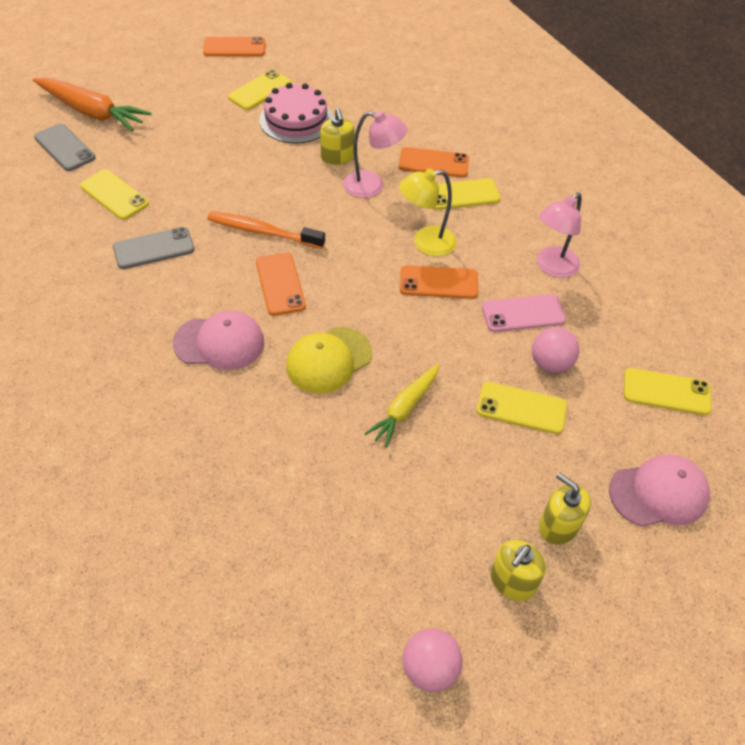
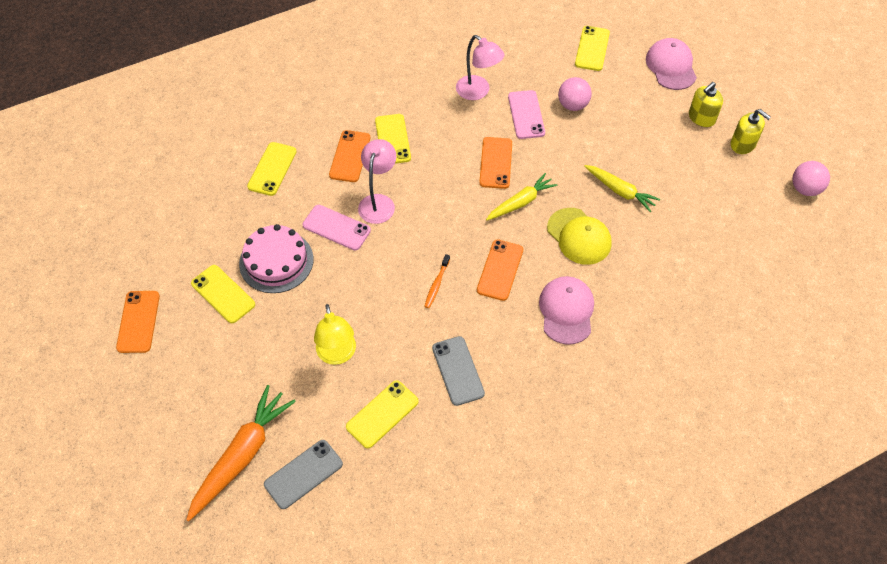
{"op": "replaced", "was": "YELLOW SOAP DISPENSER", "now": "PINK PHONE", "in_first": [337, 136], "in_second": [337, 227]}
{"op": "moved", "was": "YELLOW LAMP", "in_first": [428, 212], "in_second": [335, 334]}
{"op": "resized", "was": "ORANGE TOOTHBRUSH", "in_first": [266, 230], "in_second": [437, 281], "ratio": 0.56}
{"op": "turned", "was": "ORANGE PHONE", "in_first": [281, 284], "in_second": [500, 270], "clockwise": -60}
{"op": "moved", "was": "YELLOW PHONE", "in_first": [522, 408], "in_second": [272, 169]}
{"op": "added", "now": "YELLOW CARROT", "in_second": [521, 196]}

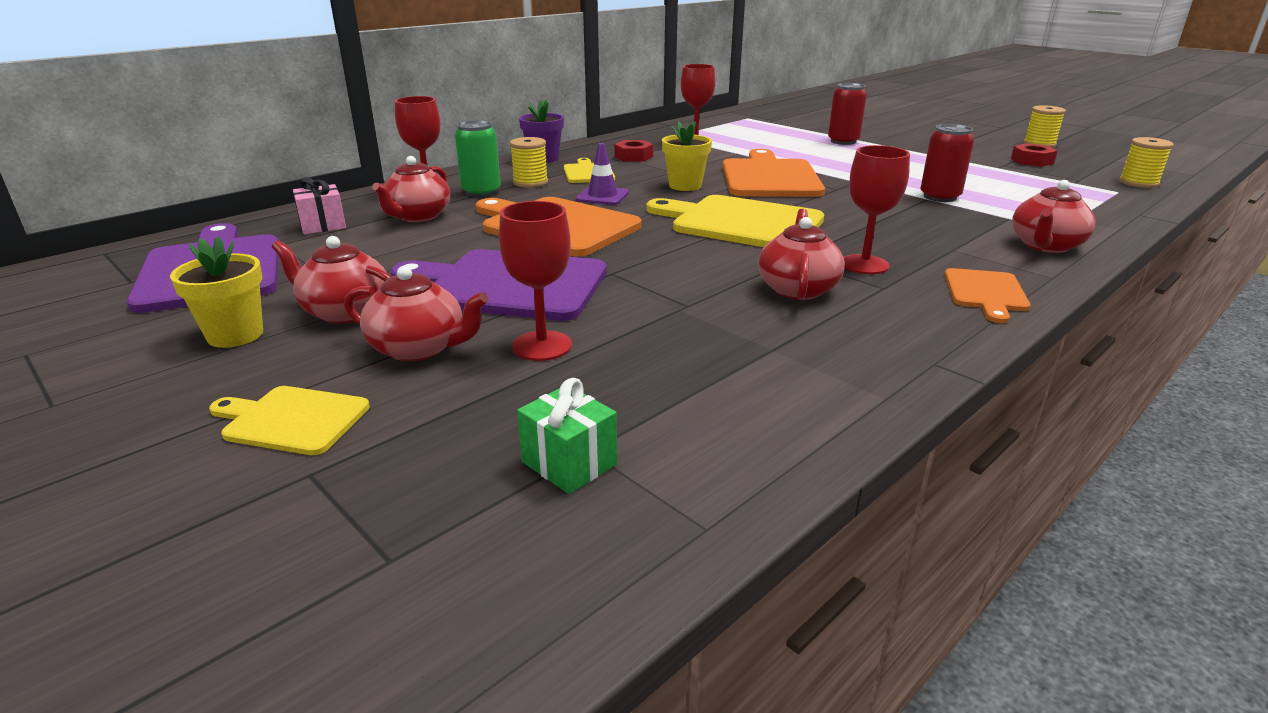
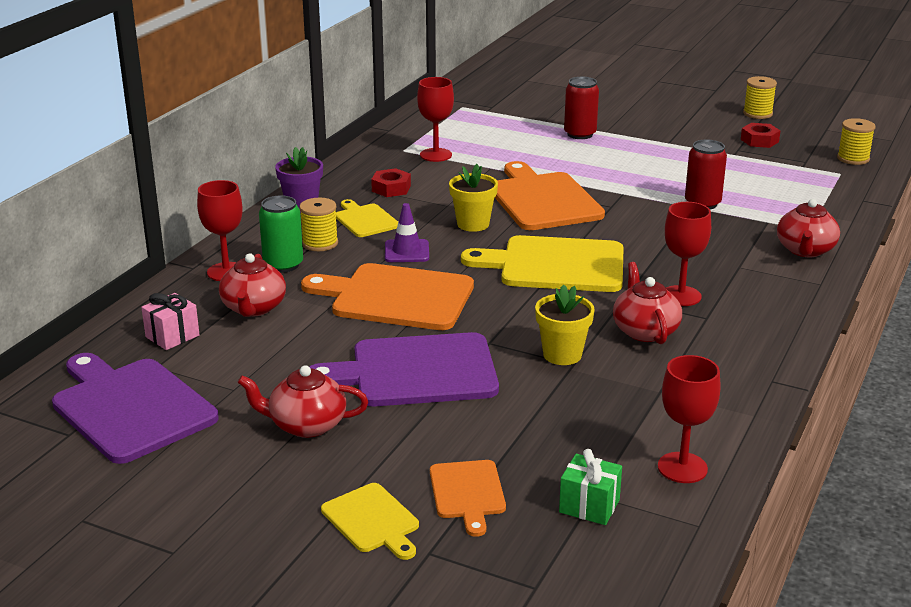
{"op": "moved", "was": "RED GOBLET", "in_first": [535, 281], "in_second": [689, 419]}
{"op": "moved", "was": "YELLOW FLOWER POT", "in_first": [216, 292], "in_second": [565, 324]}
{"op": "removed", "was": "RED TEAPOT", "in_first": [416, 313]}
{"op": "moved", "was": "ORANGE CUTTING BOARD", "in_first": [987, 295], "in_second": [468, 498]}
{"op": "turned", "was": "YELLOW CUTTING BOARD", "in_first": [289, 420], "in_second": [370, 521], "clockwise": -120}

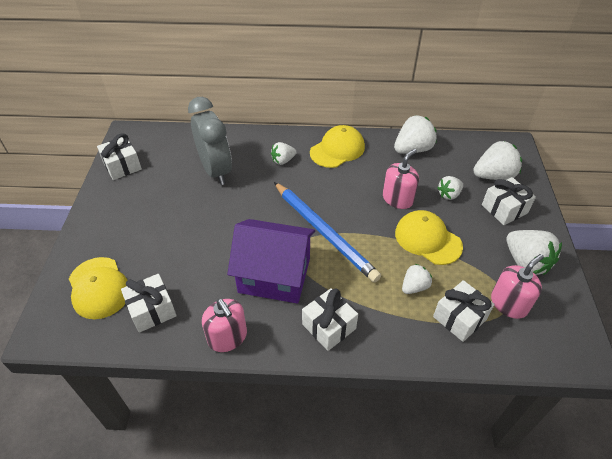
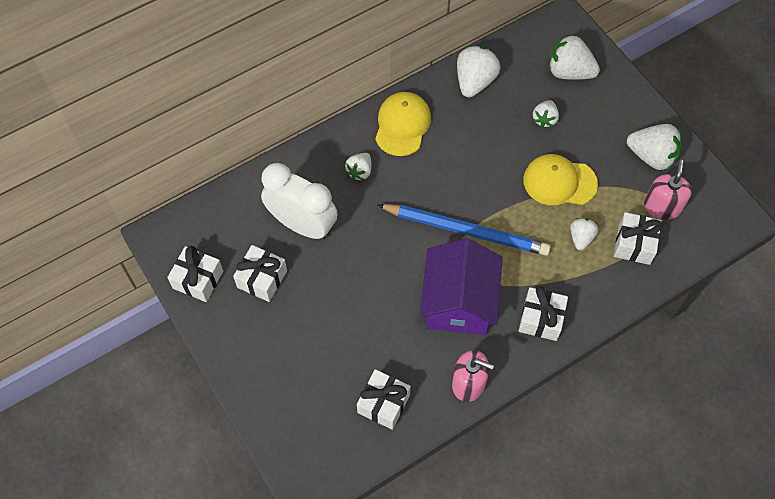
{"op": "recoloured", "was": "GREY CLOCK", "now": "WHITE CLOCK", "in_first": [210, 141], "in_second": [299, 201]}
{"op": "turned", "was": "WHITE STRAWBERRY", "in_first": [497, 160], "in_second": [574, 57], "clockwise": -105}
{"op": "removed", "was": "PINK SOAP DISPENSER", "in_first": [401, 179]}
{"op": "moved", "was": "WHITE GIFT", "in_first": [509, 201], "in_second": [260, 273]}
{"op": "turned", "was": "PURPLE HOUSE", "in_first": [271, 261], "in_second": [461, 286], "clockwise": -60}
{"op": "removed", "was": "YELLOW CAP", "in_first": [98, 288]}

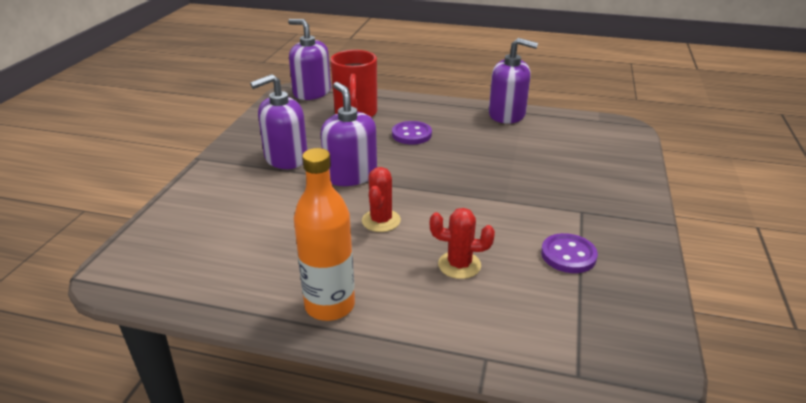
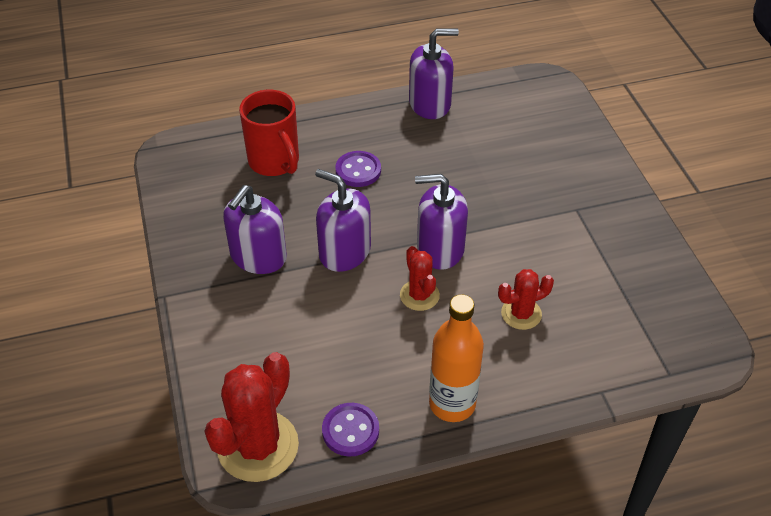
{"op": "moved", "was": "PURPLE SOAP DISPENSER", "in_first": [309, 59], "in_second": [441, 222]}
{"op": "moved", "was": "PURPLE BUTTON", "in_first": [569, 253], "in_second": [350, 430]}
{"op": "added", "now": "RED CACTUS", "in_second": [251, 417]}

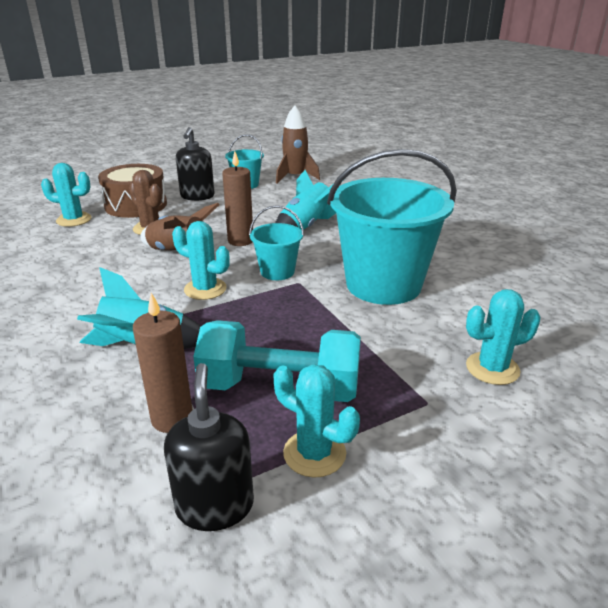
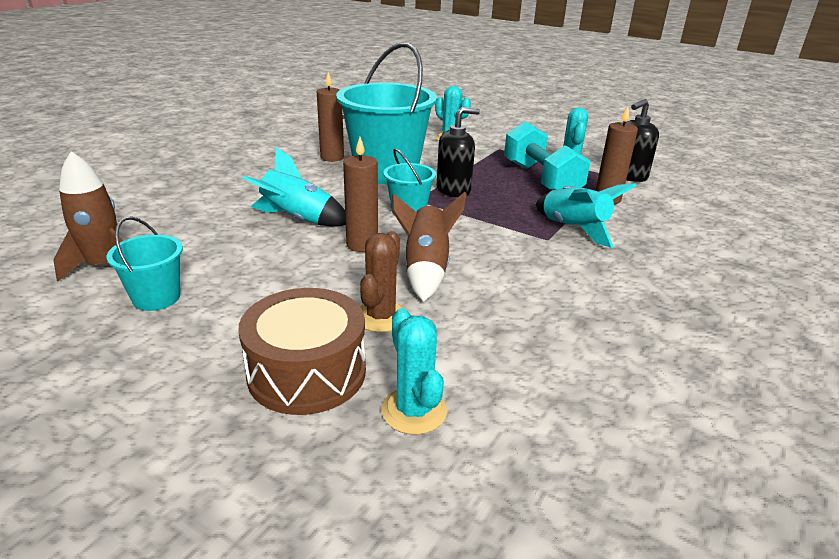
{"op": "moved", "was": "BLACK SOAP DISPENSER", "in_first": [195, 164], "in_second": [458, 152]}
{"op": "removed", "was": "TURQUOISE CACTUS", "in_first": [201, 260]}
{"op": "added", "now": "BROWN CANDLE", "in_second": [330, 117]}

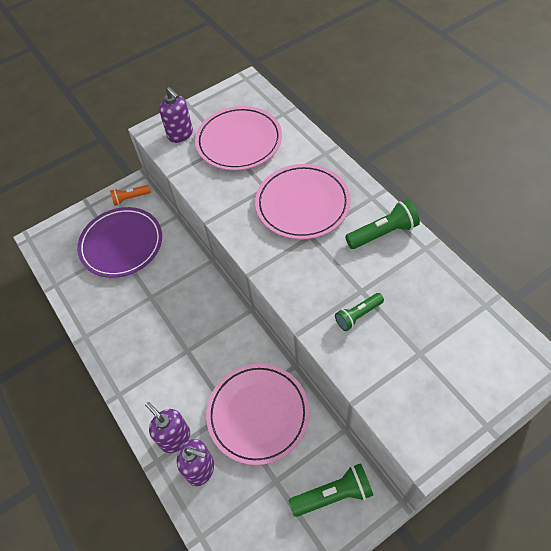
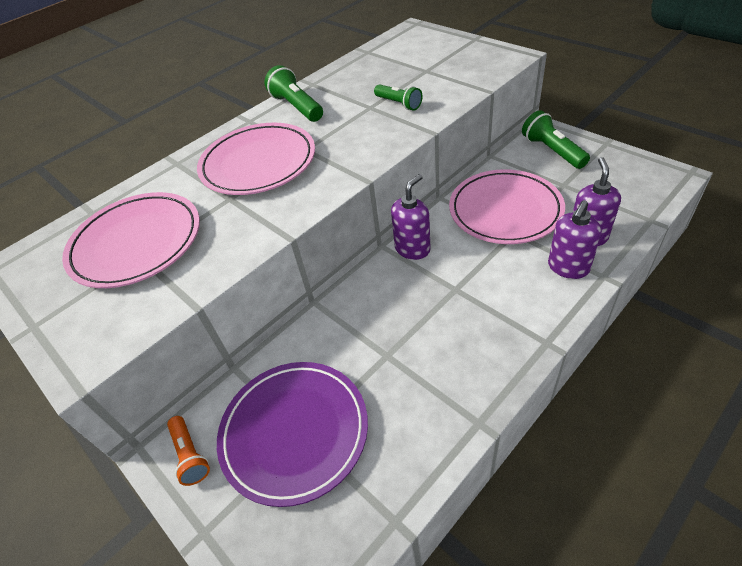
{"op": "moved", "was": "PURPLE SOAP DISPENSER", "in_first": [176, 115], "in_second": [411, 217]}

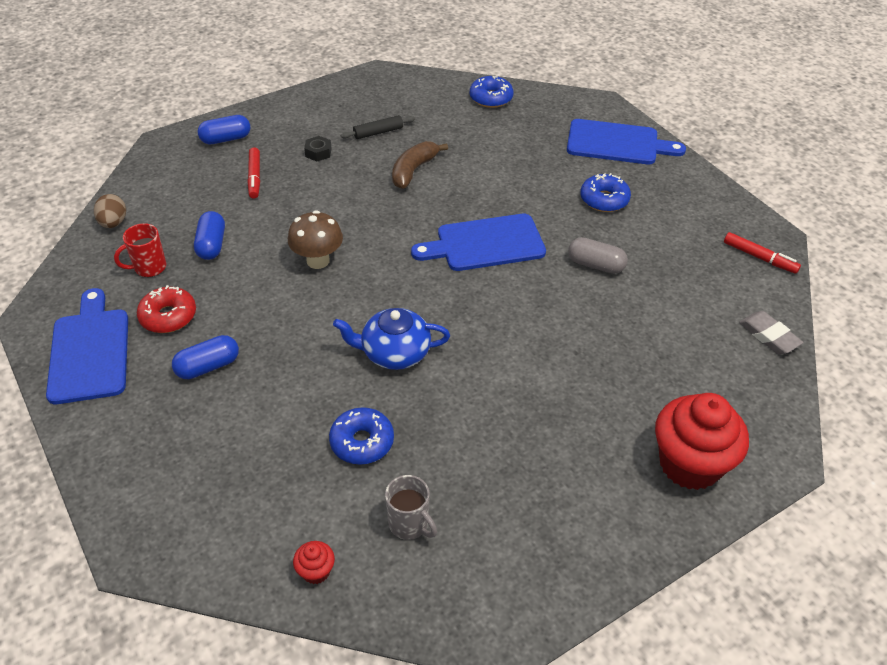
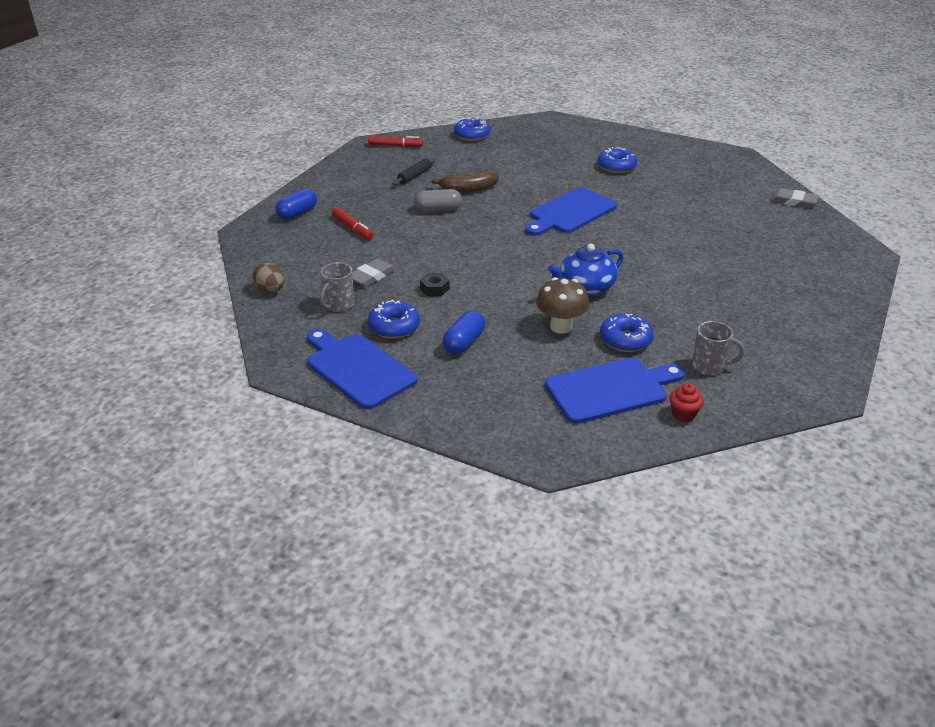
{"op": "moved", "was": "BLUE CUTTING BOARD", "in_first": [626, 141], "in_second": [615, 391]}
{"op": "moved", "was": "BLACK NUT", "in_first": [318, 148], "in_second": [435, 284]}
{"op": "turned", "was": "BROWN BANANA", "in_first": [420, 165], "in_second": [465, 181], "clockwise": -105}
{"op": "moved", "was": "BROWN MUSHROOM", "in_first": [315, 239], "in_second": [563, 305]}
{"op": "replaced", "was": "BLUE CAPSULE", "now": "GREY ERASER", "in_first": [209, 235], "in_second": [374, 273]}
{"op": "recoloured", "was": "RED MUG", "now": "GREY MUG", "in_first": [140, 250], "in_second": [337, 287]}
{"op": "moved", "was": "RED MARKER", "in_first": [762, 253], "in_second": [395, 141]}
{"op": "moved", "was": "GREY CAPSULE", "in_first": [598, 255], "in_second": [438, 200]}
{"op": "recoloured", "was": "RED DONUT", "now": "BLUE DONUT", "in_first": [166, 309], "in_second": [394, 319]}
{"op": "removed", "was": "RED CUPCAKE", "in_first": [702, 441]}

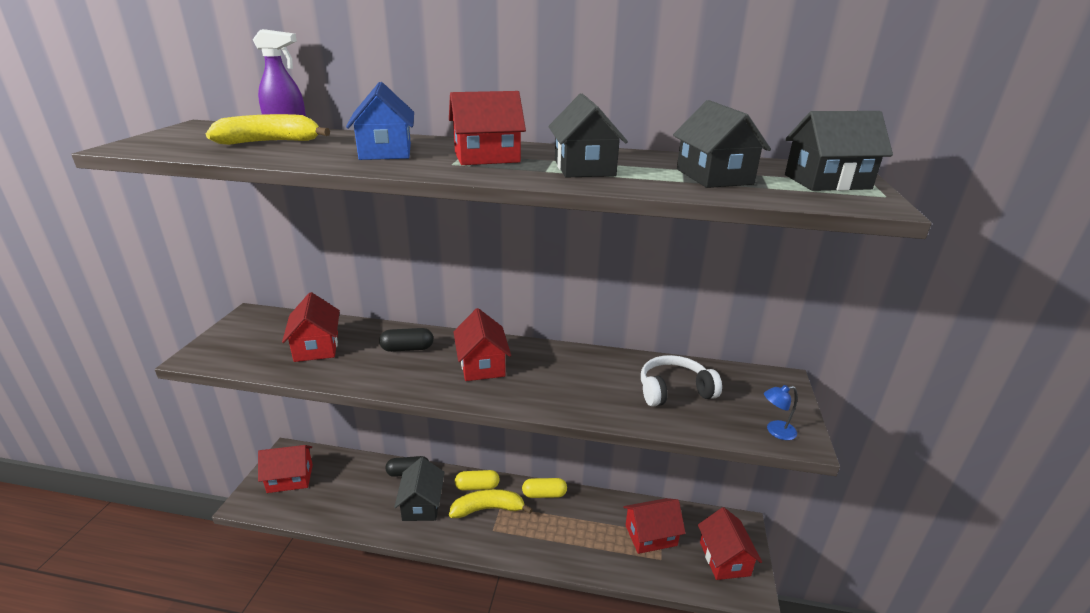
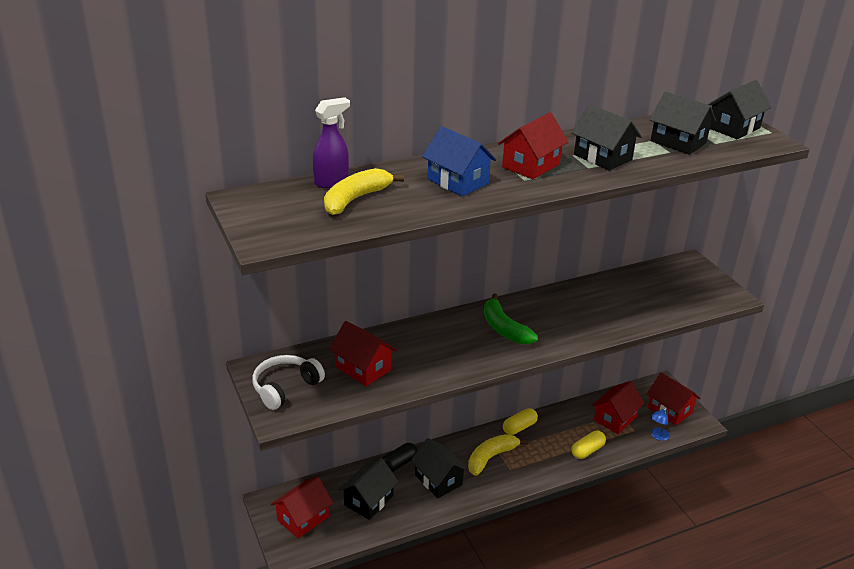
{"op": "replaced", "was": "RED HOUSE", "now": "GREEN BANANA", "in_first": [482, 344], "in_second": [511, 319]}
{"op": "removed", "was": "BLACK CAPSULE", "in_first": [406, 340]}
{"op": "moved", "was": "WHITE HEADPHONES", "in_first": [681, 381], "in_second": [288, 382]}
{"op": "moved", "was": "BLUE LAMP", "in_first": [780, 412], "in_second": [660, 424]}
{"op": "moved", "was": "YELLOW CAPSULE", "in_first": [477, 480], "in_second": [588, 445]}
{"op": "added", "now": "BLACK HOUSE", "in_second": [368, 489]}

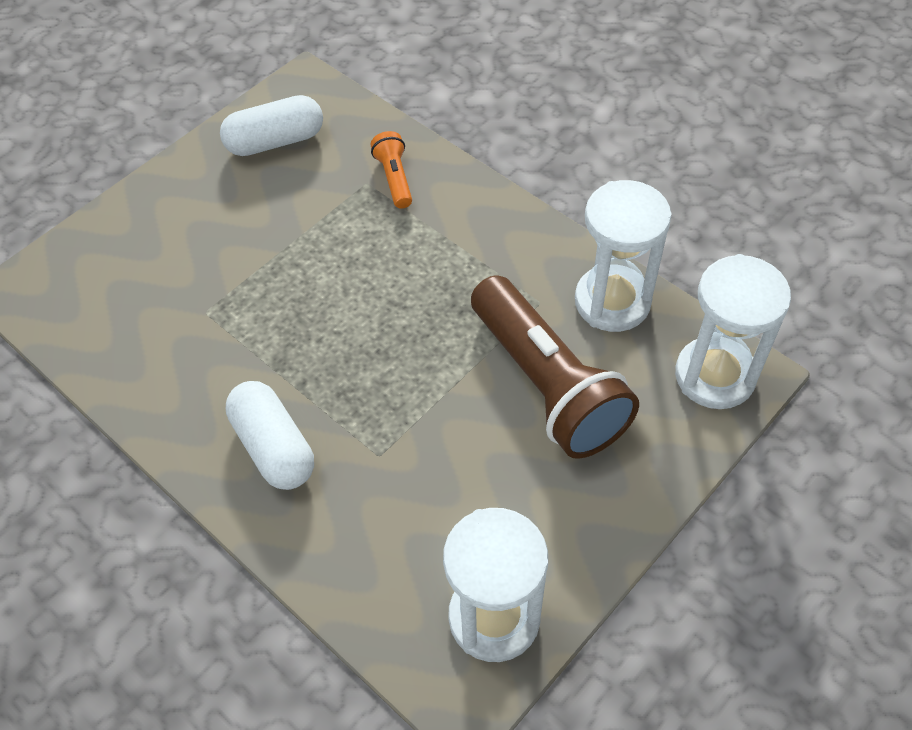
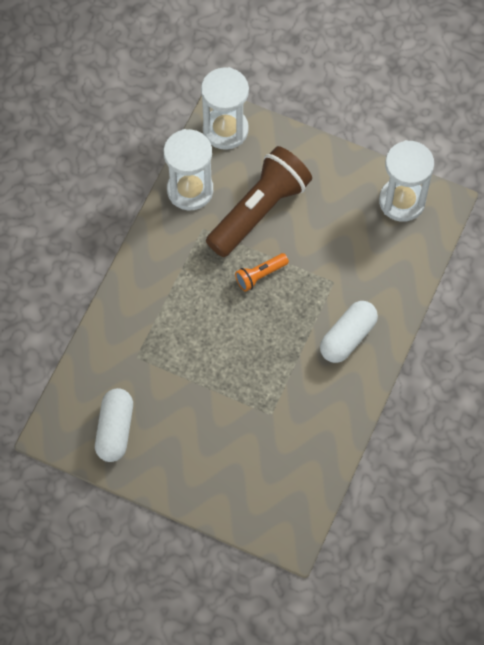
{"op": "turned", "was": "WHITE CAPSULE", "in_first": [271, 125], "in_second": [114, 425], "clockwise": 45}
{"op": "moved", "was": "ORANGE FLASHLIGHT", "in_first": [391, 170], "in_second": [262, 272]}

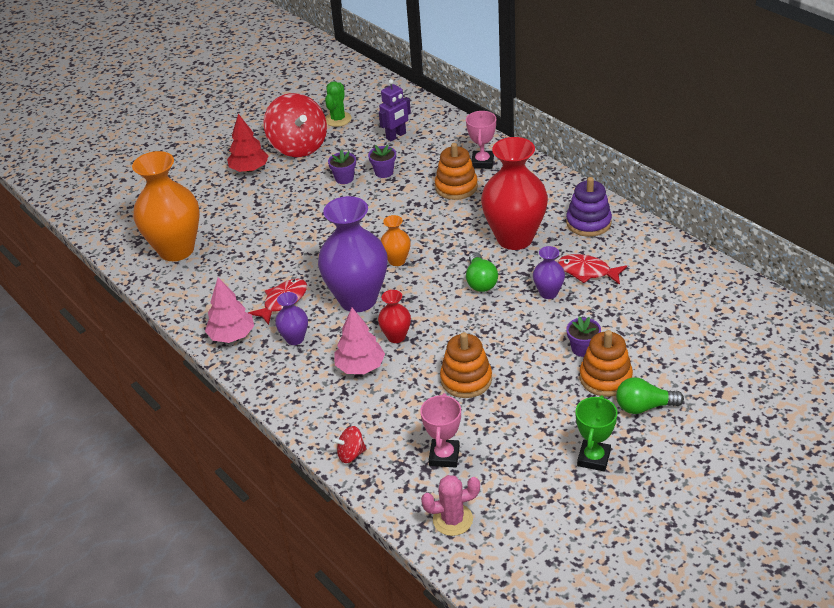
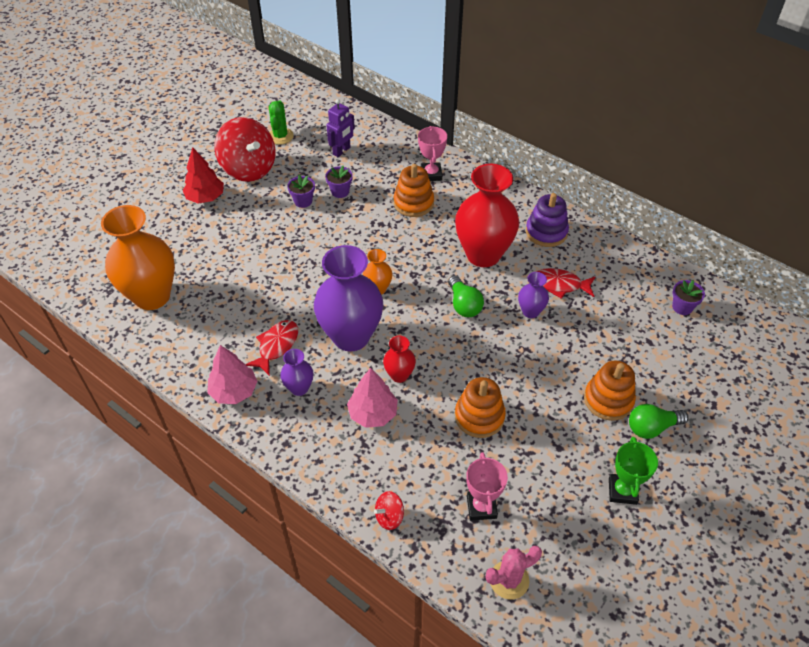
{"op": "moved", "was": "PURPLE FLOWER POT", "in_first": [583, 336], "in_second": [688, 297]}

